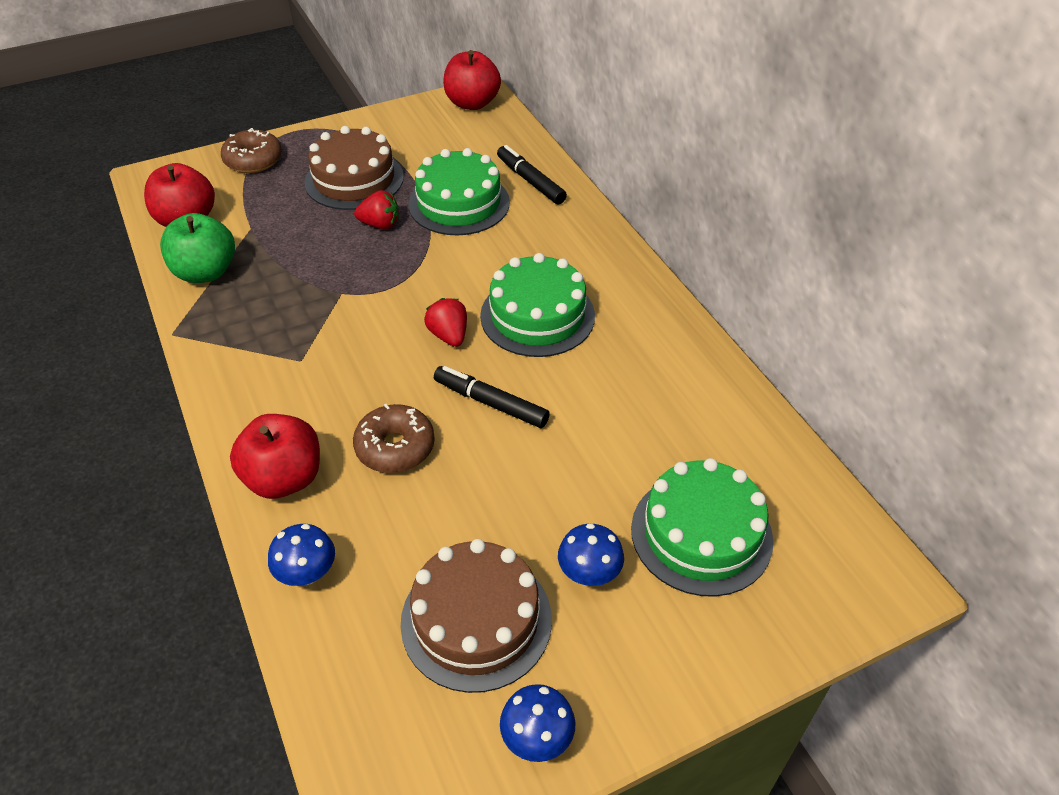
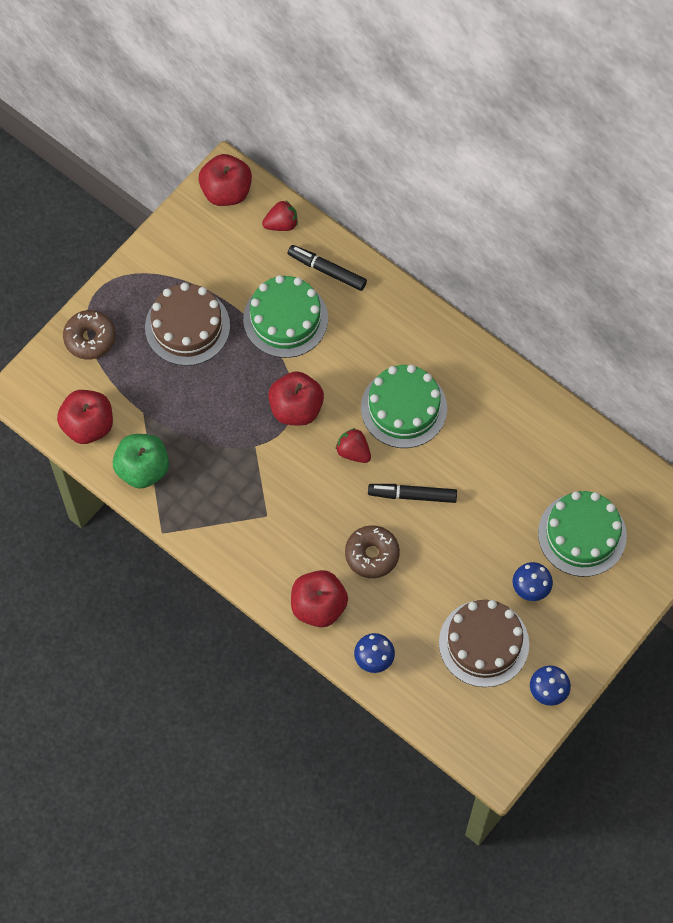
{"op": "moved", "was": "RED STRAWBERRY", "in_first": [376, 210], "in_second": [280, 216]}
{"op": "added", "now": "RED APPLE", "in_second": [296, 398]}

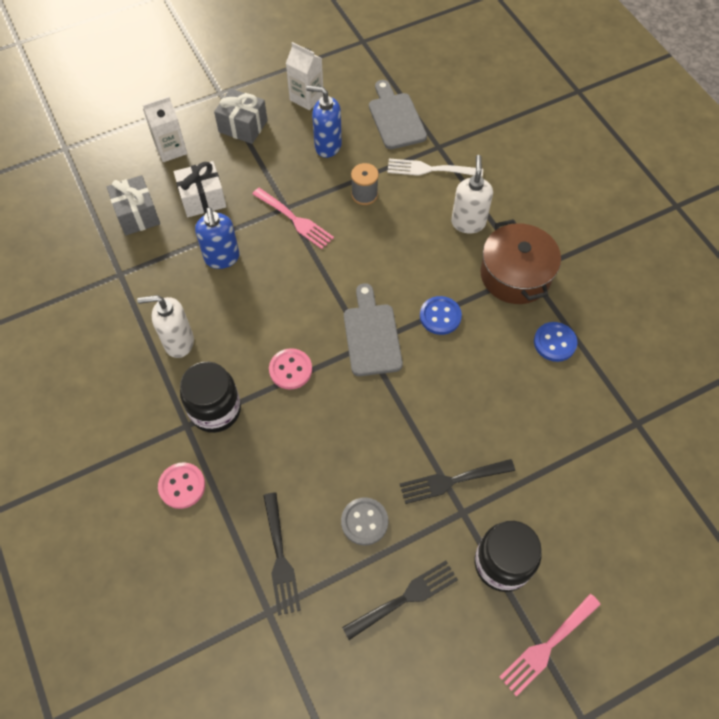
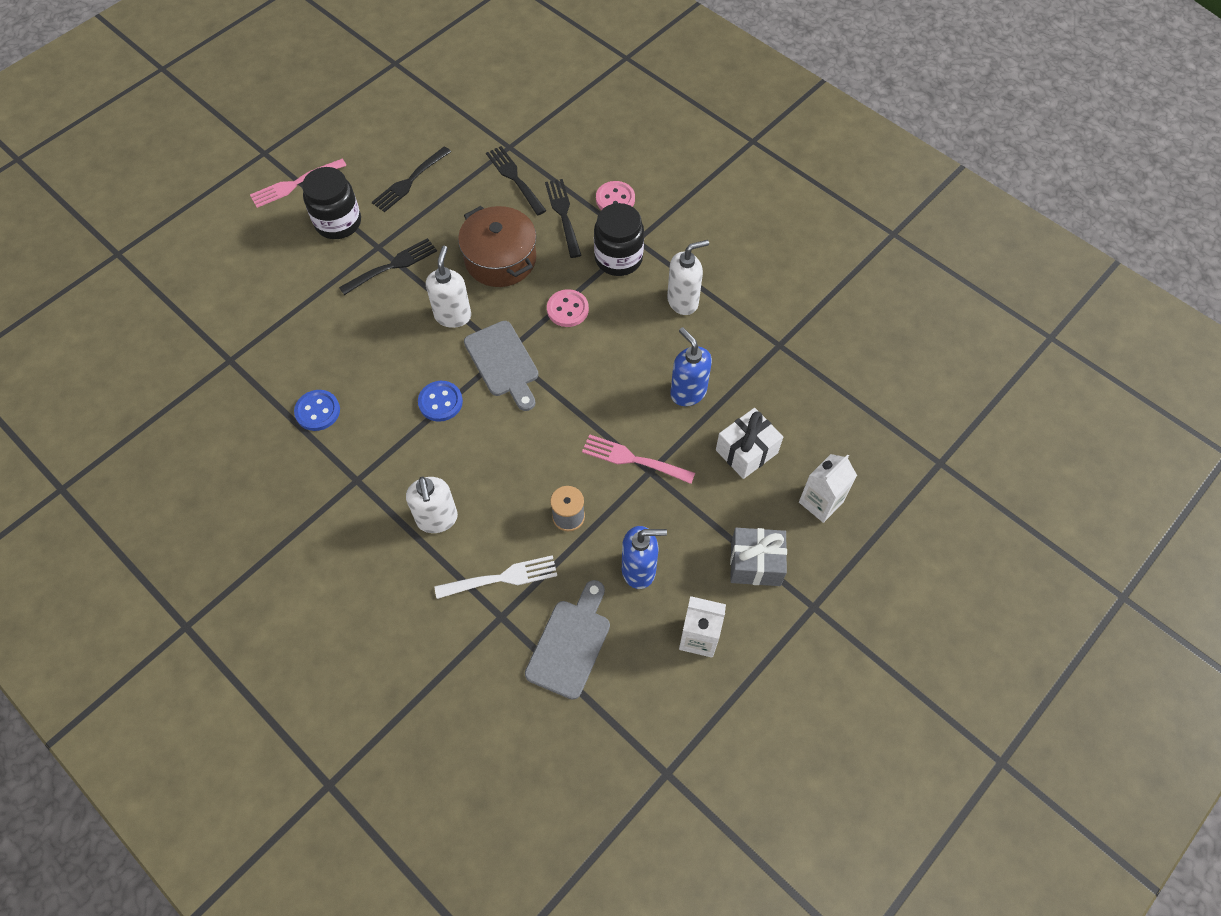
{"op": "turned", "was": "GREY CUTTING BOARD", "in_first": [398, 114], "in_second": [567, 640], "clockwise": -120}
{"op": "removed", "was": "GREY GIFT", "in_first": [133, 205]}
{"op": "moved", "was": "BROWN POT", "in_first": [520, 261], "in_second": [497, 246]}
{"op": "removed", "was": "GREY BUTTON", "in_first": [364, 521]}
{"op": "turned", "was": "PINK FORK", "in_first": [550, 645], "in_second": [298, 183], "clockwise": -150}
{"op": "added", "now": "BLACK FORK", "in_second": [563, 218]}
{"op": "added", "now": "WHITE SOAP DISPENSER", "in_second": [448, 287]}

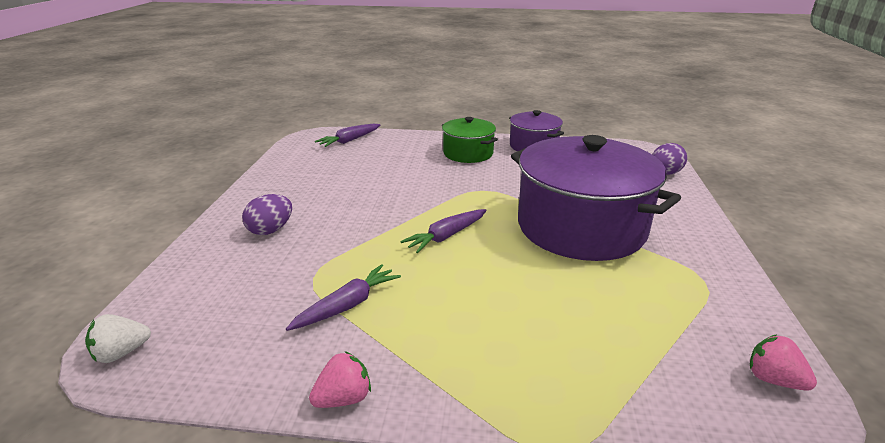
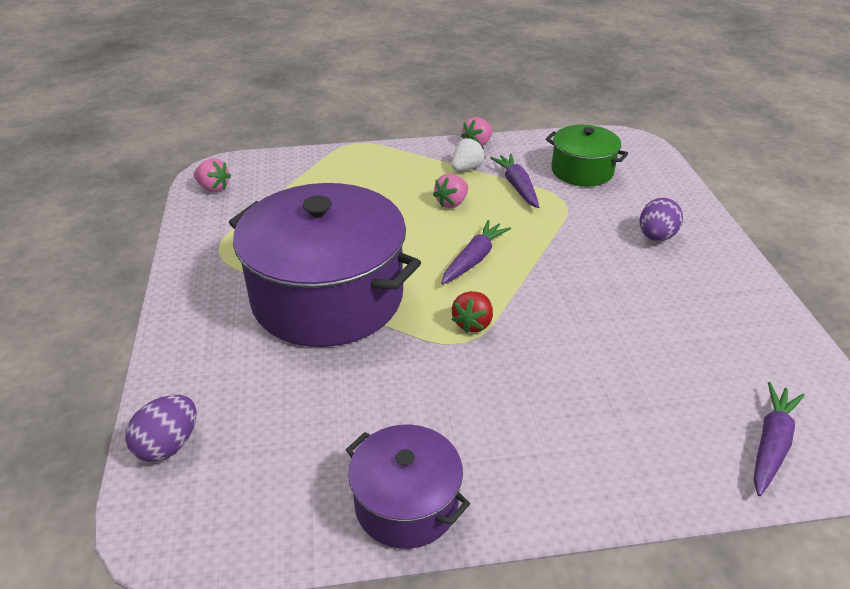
{"op": "moved", "was": "GREEN POT", "in_first": [470, 140], "in_second": [587, 156]}
{"op": "turned", "was": "PURPLE CARROT", "in_first": [343, 297], "in_second": [514, 181], "clockwise": 135}
{"op": "moved", "was": "WHITE STRAWBERRY", "in_first": [118, 338], "in_second": [469, 154]}
{"op": "added", "now": "PINK STRAWBERRY", "in_second": [450, 191]}
{"op": "added", "now": "RED STRAWBERRY", "in_second": [472, 312]}

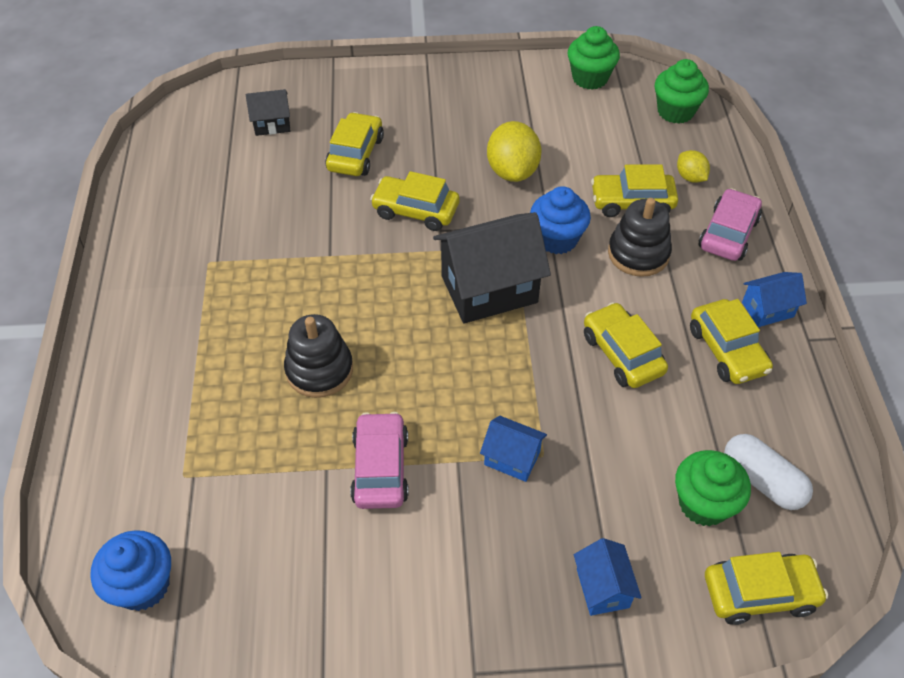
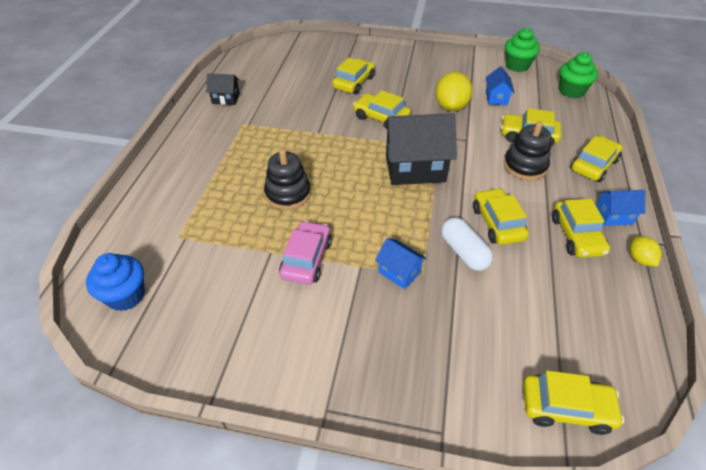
{"op": "moved", "was": "BLACK HOUSE", "in_first": [268, 112], "in_second": [223, 89]}
{"op": "moved", "was": "YELLOW LEMON", "in_first": [693, 166], "in_second": [645, 251]}
{"op": "removed", "was": "BLUE CUPCAKE", "in_first": [560, 220]}
{"op": "recoloured", "was": "PINK CAR", "now": "YELLOW CAR", "in_first": [730, 224], "in_second": [596, 159]}
{"op": "moved", "was": "WHITE CAPSULE", "in_first": [768, 472], "in_second": [467, 244]}
{"op": "removed", "was": "GREEN CUPCAKE", "in_first": [713, 488]}
{"op": "moved", "was": "BLUE HOUSE", "in_first": [608, 577], "in_second": [500, 85]}

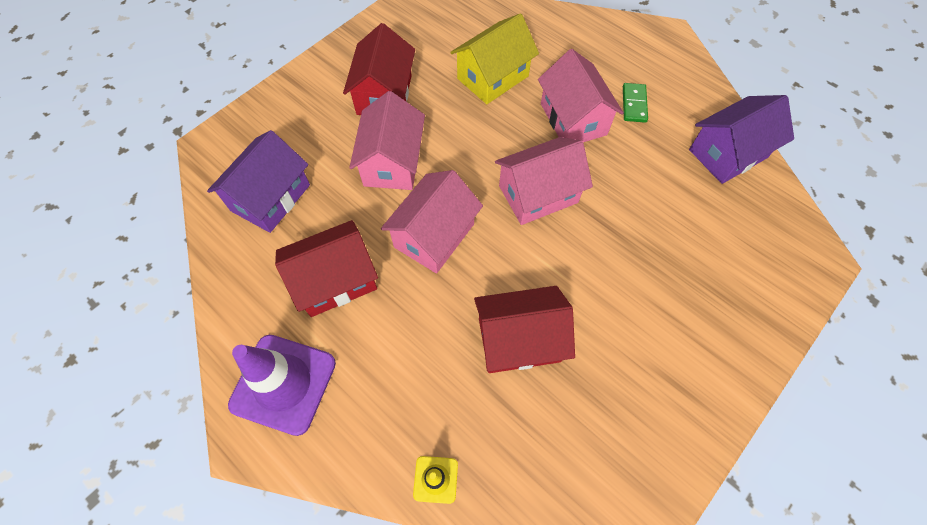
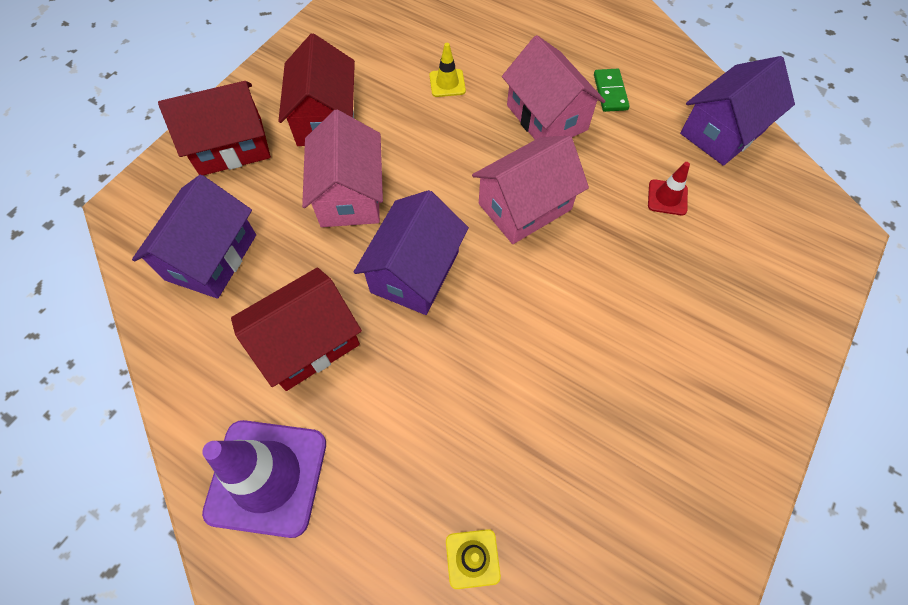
{"op": "replaced", "was": "YELLOW HOUSE", "now": "YELLOW TRAFFIC CONE", "in_first": [494, 58], "in_second": [447, 70]}
{"op": "recoloured", "was": "PINK HOUSE", "now": "PURPLE HOUSE", "in_first": [432, 222], "in_second": [411, 252]}
{"op": "moved", "was": "RED HOUSE", "in_first": [524, 329], "in_second": [214, 128]}
{"op": "added", "now": "RED TRAFFIC CONE", "in_second": [669, 189]}

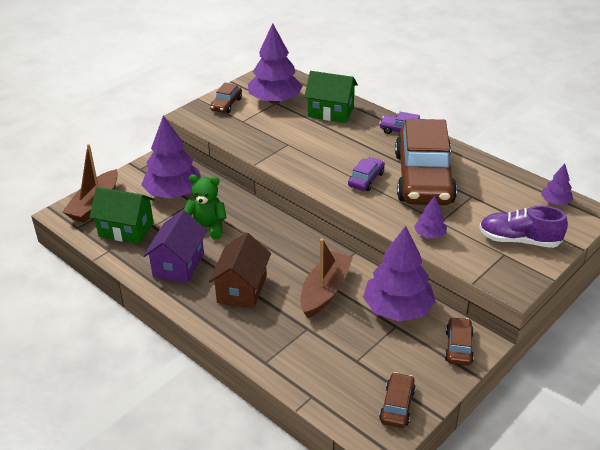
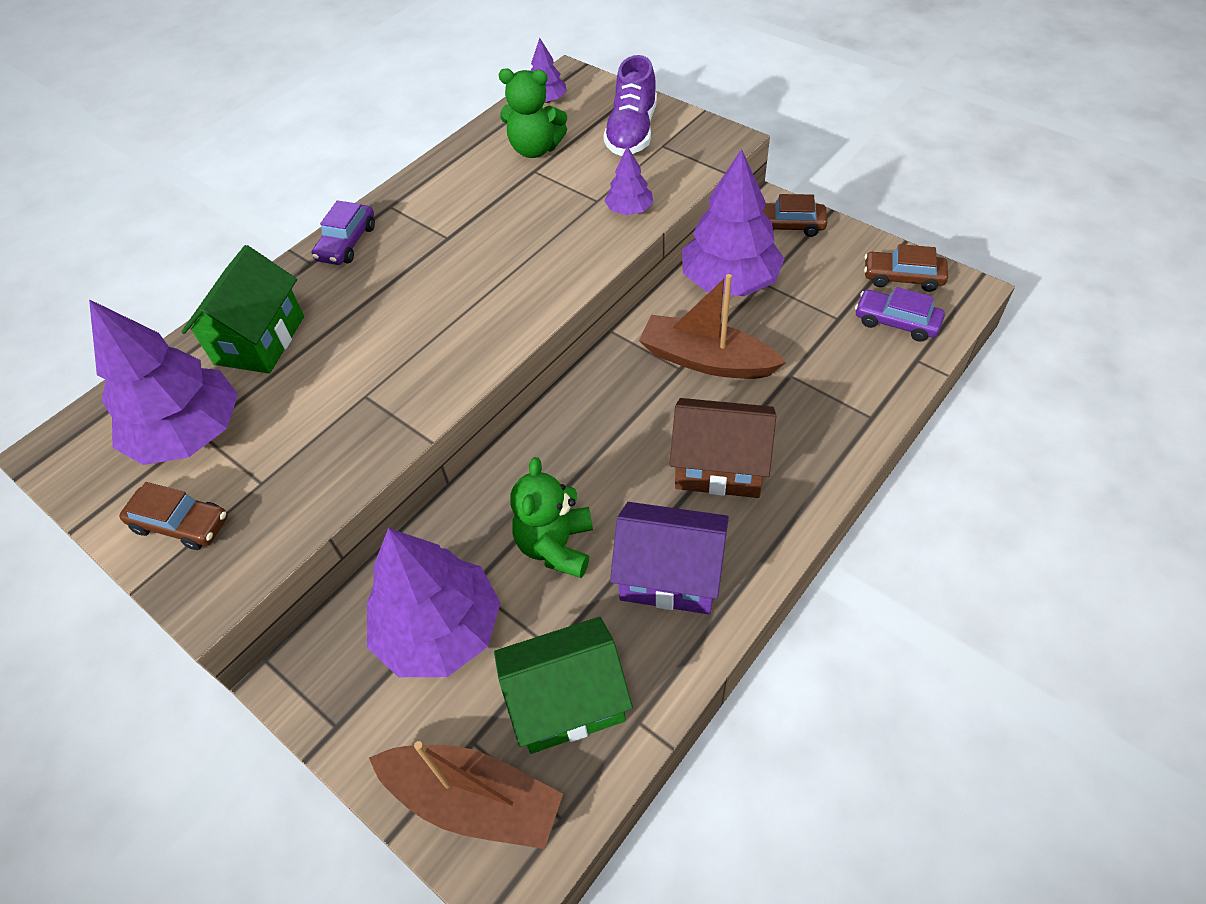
{"op": "removed", "was": "BROWN CAR", "in_first": [426, 162]}
{"op": "moved", "was": "PURPLE CAR", "in_first": [366, 174], "in_second": [900, 314]}
{"op": "turned", "was": "GREEN HOUSE", "in_first": [122, 215], "in_second": [563, 685], "clockwise": 60}
{"op": "added", "now": "GREEN TEDDY BEAR", "in_second": [533, 113]}

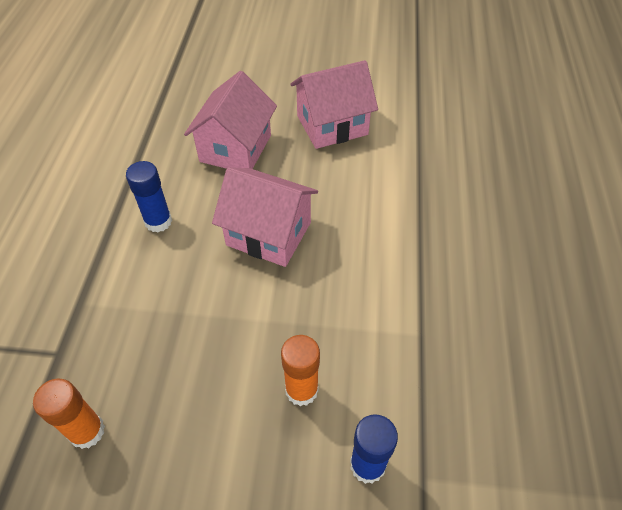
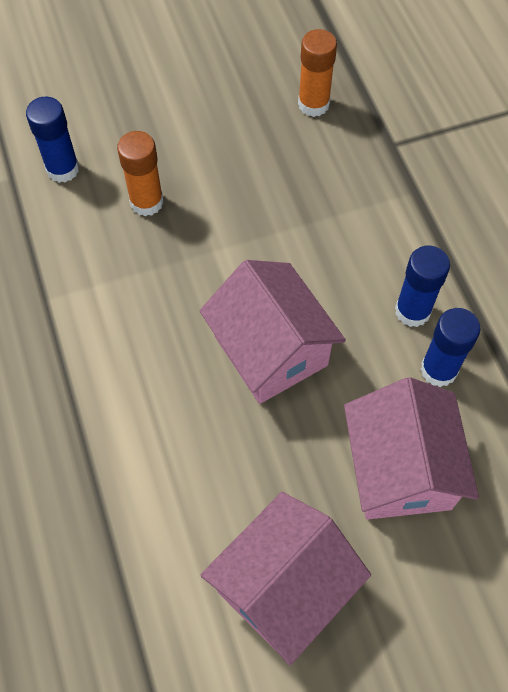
{"op": "turned", "was": "PINK HOUSE", "in_first": [265, 217], "in_second": [273, 332], "clockwise": 60}
{"op": "added", "now": "BLUE GLUE STICK", "in_second": [450, 347]}

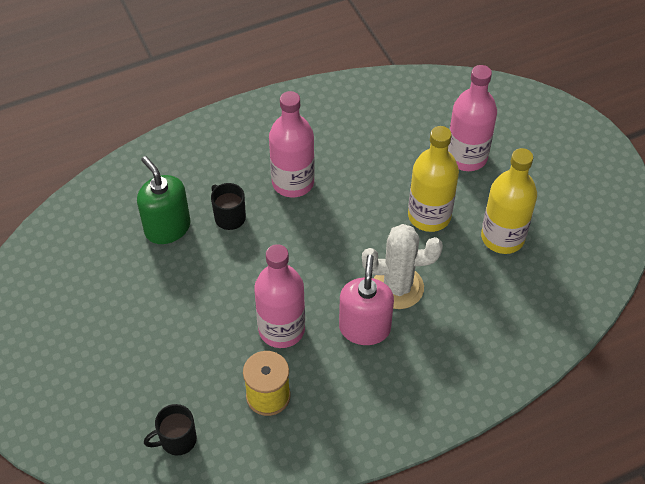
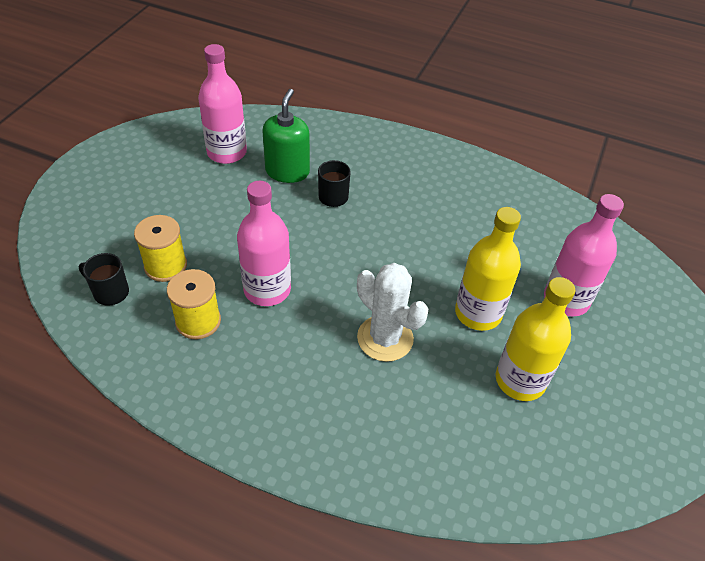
{"op": "moved", "was": "PINK BOTTLE", "in_first": [292, 144], "in_second": [222, 104]}
{"op": "removed", "was": "PINK SOAP DISPENSER", "in_first": [366, 300]}
{"op": "added", "now": "YELLOW SPOOL", "in_second": [160, 248]}

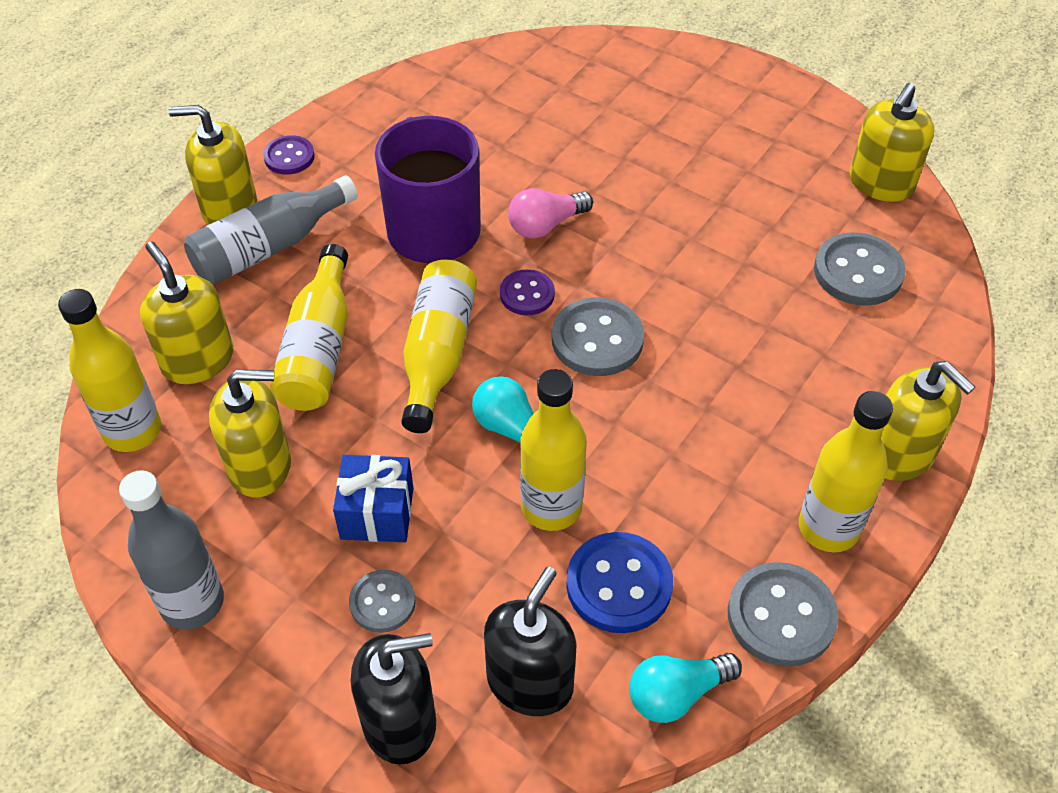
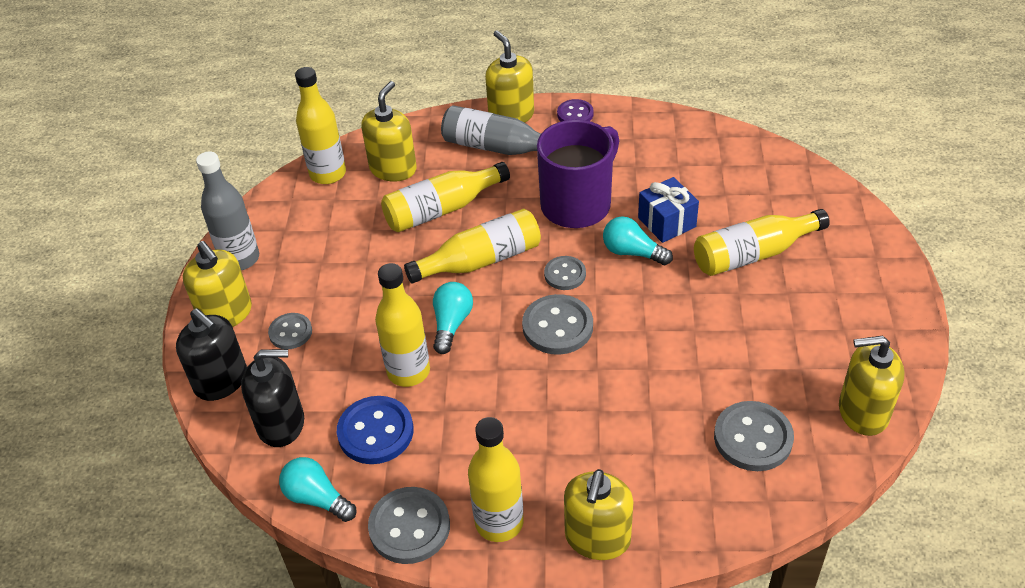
{"op": "recoloured", "was": "PINK LIGHT BULB", "now": "TURQUOISE LIGHT BULB", "in_first": [550, 213], "in_second": [638, 240]}
{"op": "recoloured", "was": "PURPLE BUTTON", "now": "GREY BUTTON", "in_first": [527, 292], "in_second": [565, 273]}
{"op": "moved", "was": "YELLOW SOAP DISPENSER", "in_first": [250, 434], "in_second": [217, 284]}
{"op": "moved", "was": "BLUE GIFT", "in_first": [373, 498], "in_second": [668, 210]}
{"op": "added", "now": "YELLOW BOTTLE", "in_second": [762, 242]}

